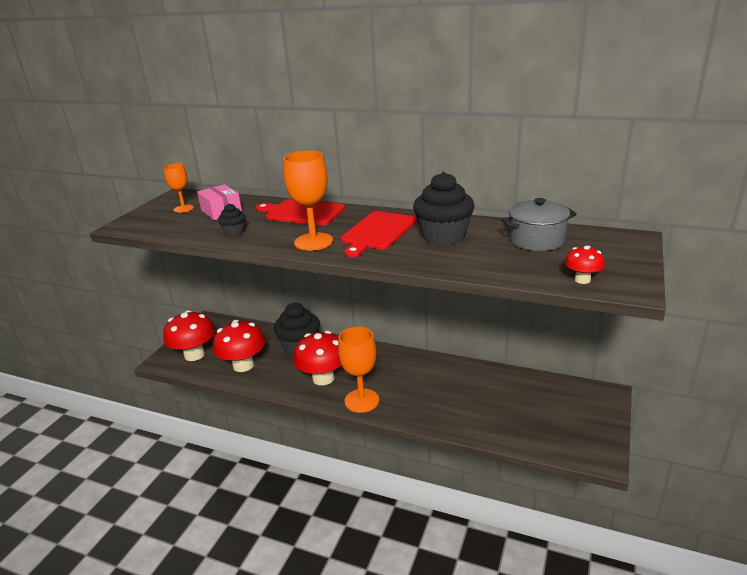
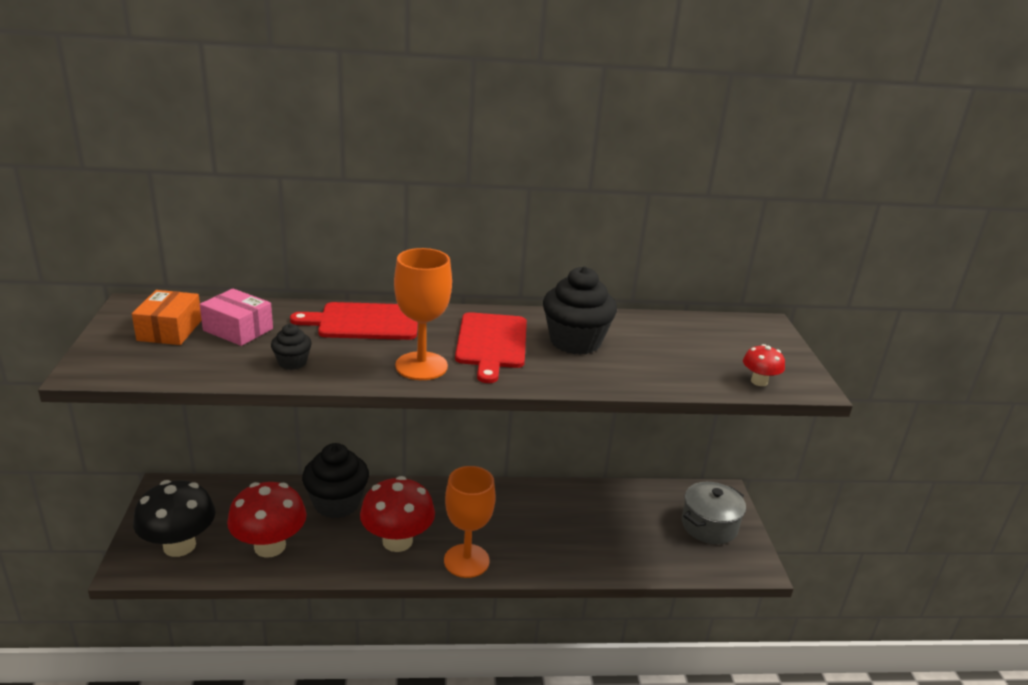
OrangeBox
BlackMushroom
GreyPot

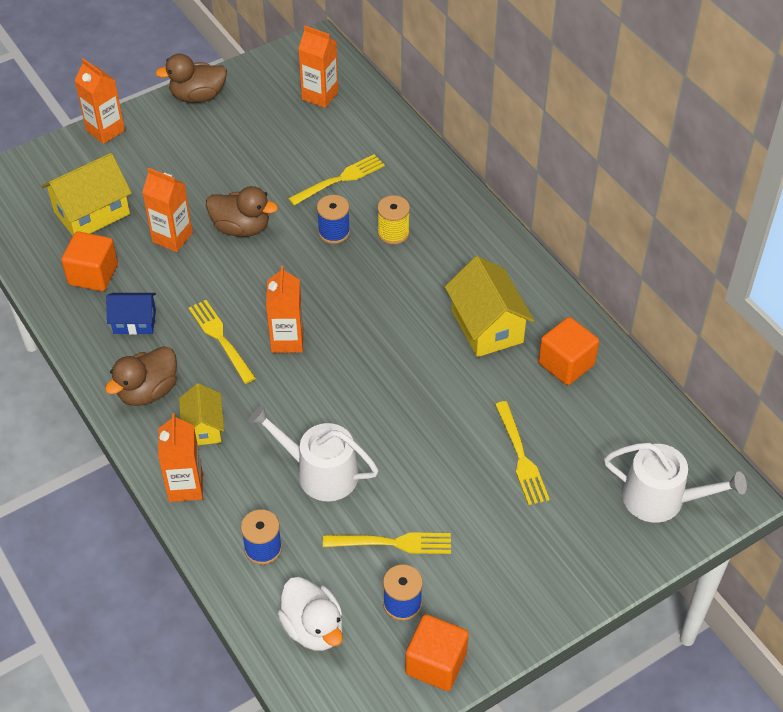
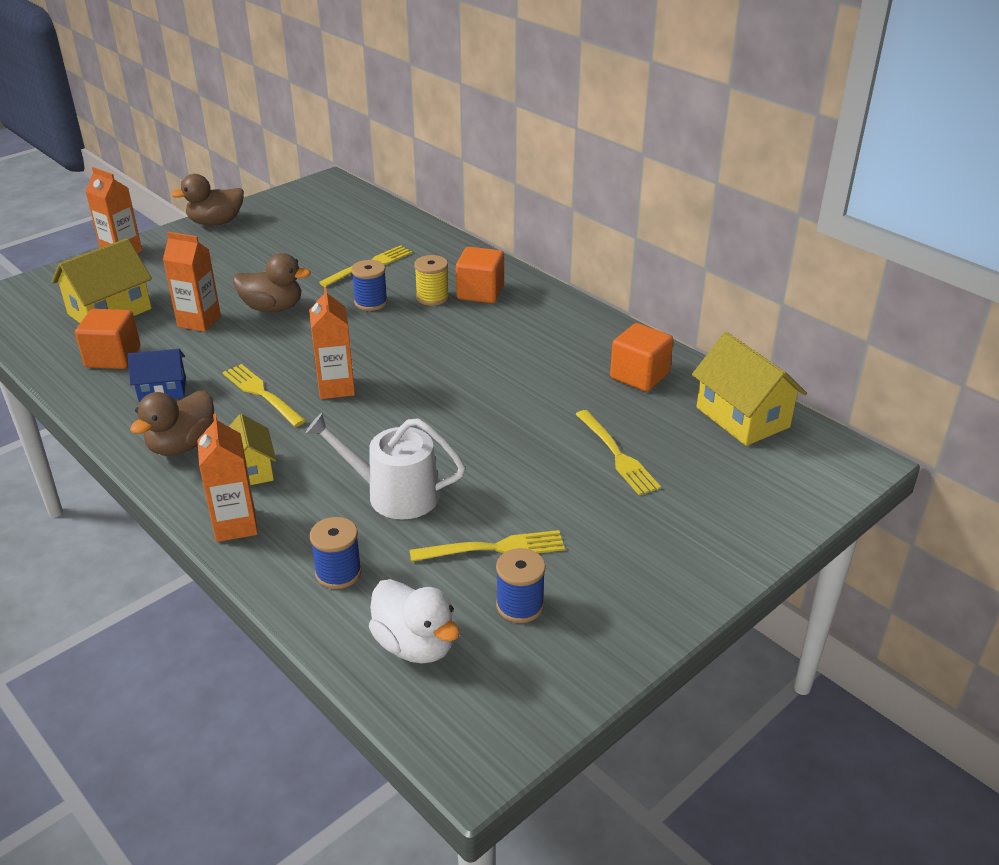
OrangeCube (2nd from left)
YellowHouse (3rd from left)
OrangeCarton (5th from left in the first image)
WhiteWateringCan (2nd from left in the first image)

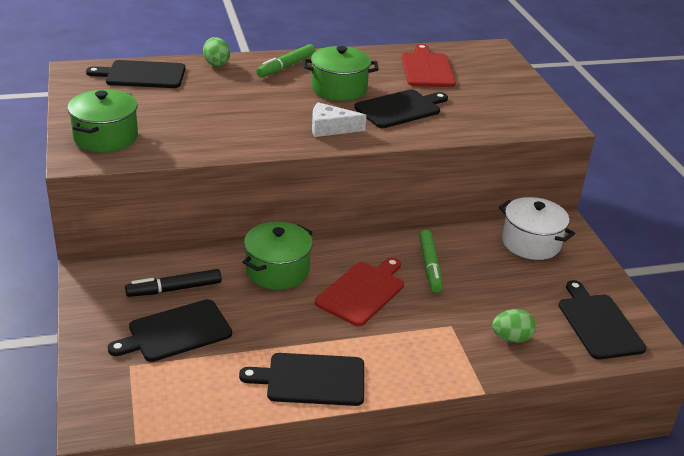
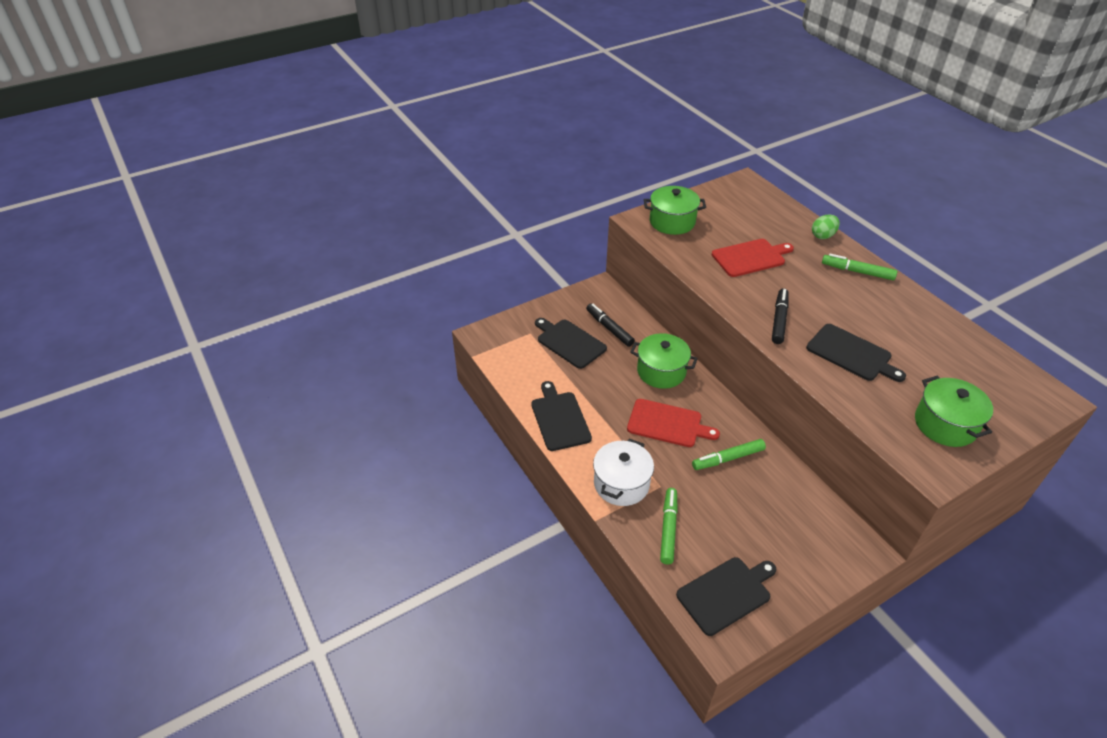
WhitePot
GreenMarker (1st from left)
RedCuttingBoard (2nd from left)
BlackMarker (2nd from left)
GreenPot (3rd from left)
BlackCuttingBoard (1st from left in the first image)

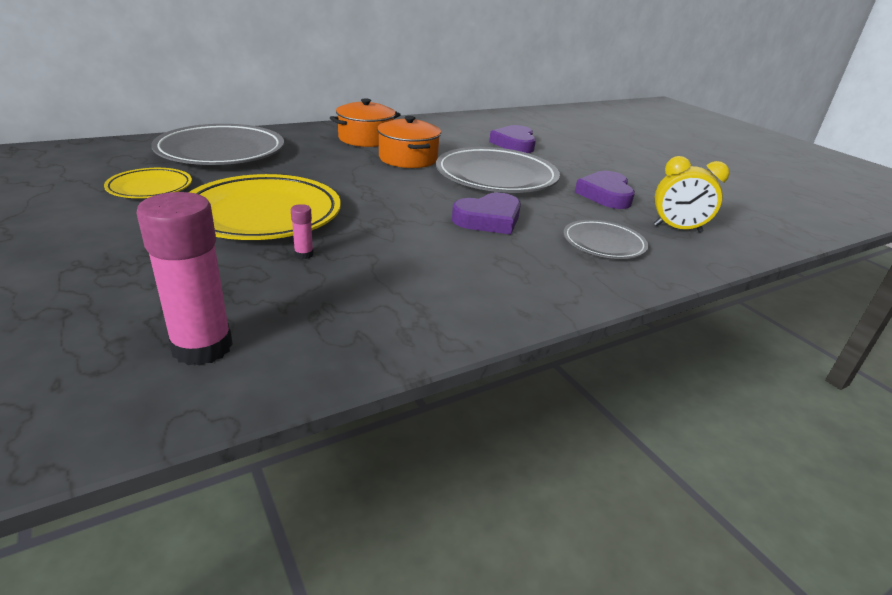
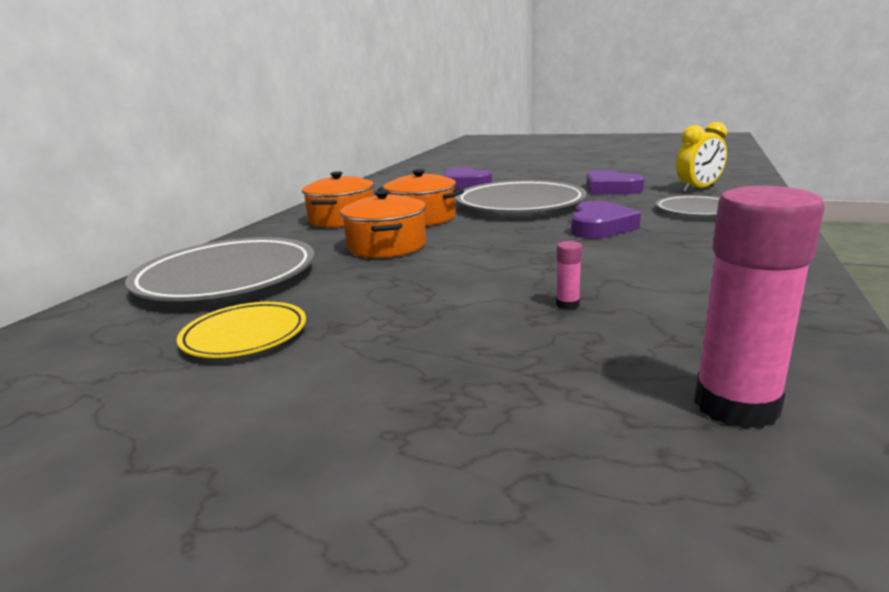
OrangePot (2nd from left)
YellowPlate (2nd from left in the first image)

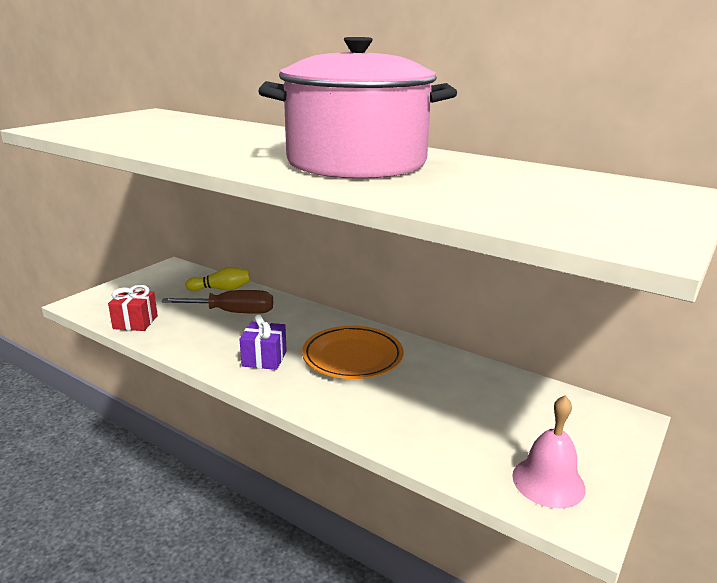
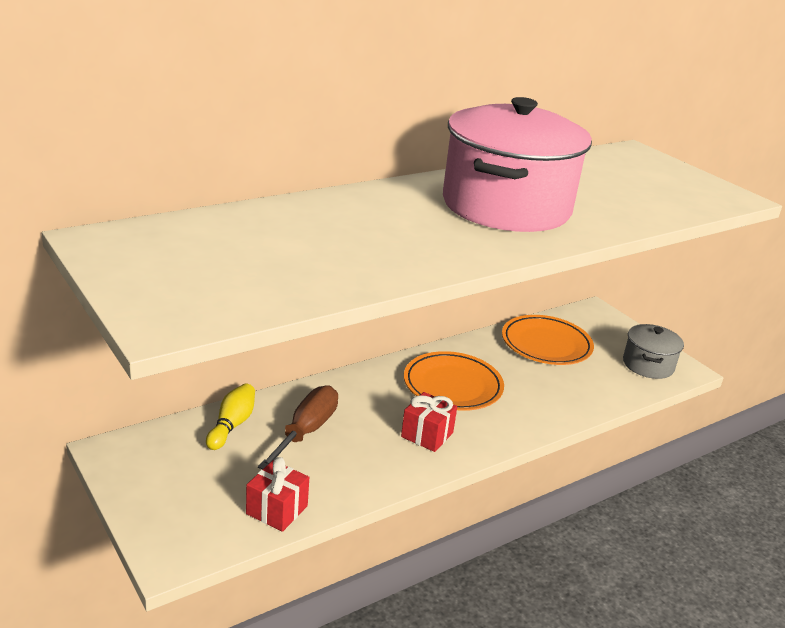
RedGift (2nd from left)
OrangePlate (2nd from left)
GreyPot

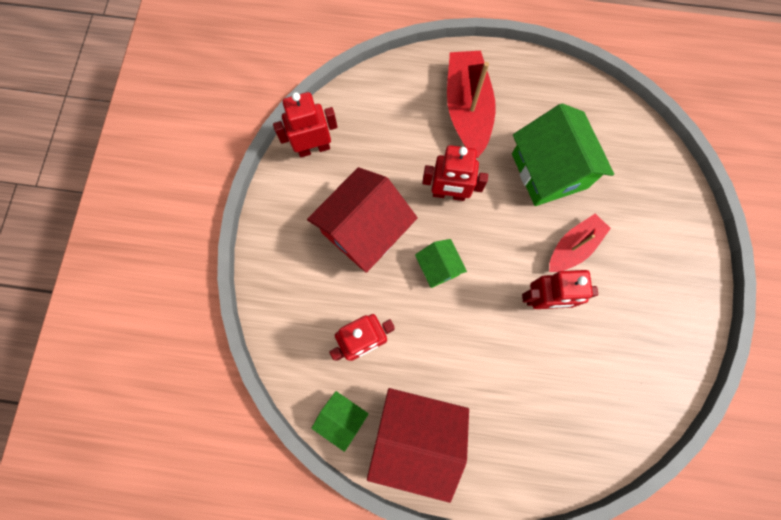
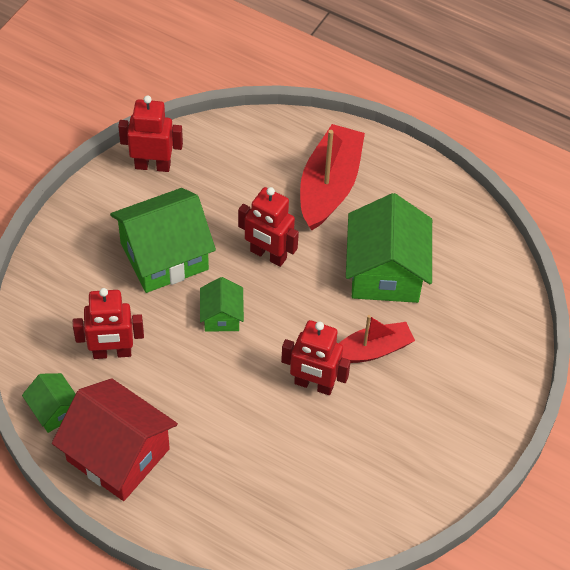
GreenHouse (2nd from left)

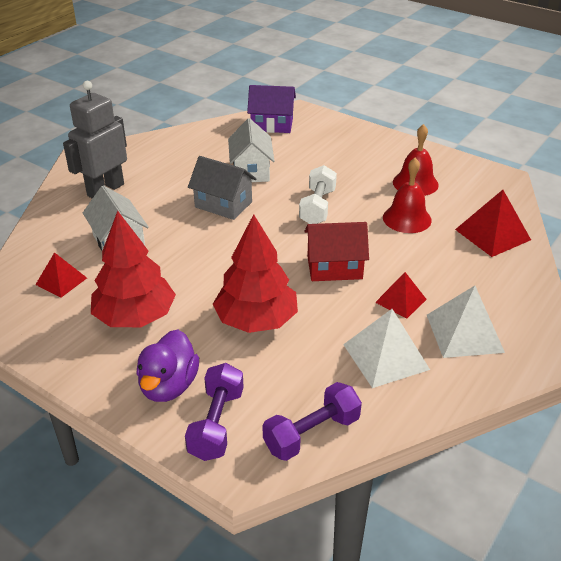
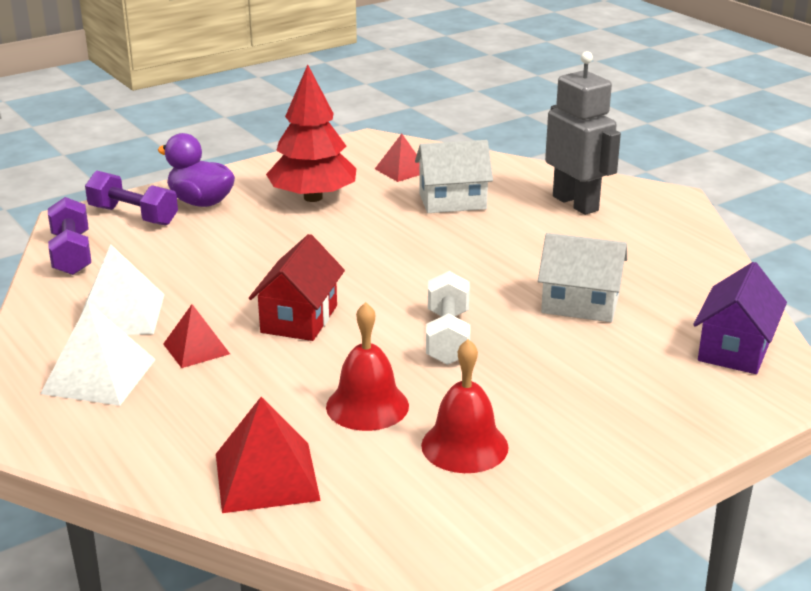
WhiteDumbbell
GreyHouse
RedTree (2nd from left in the first image)

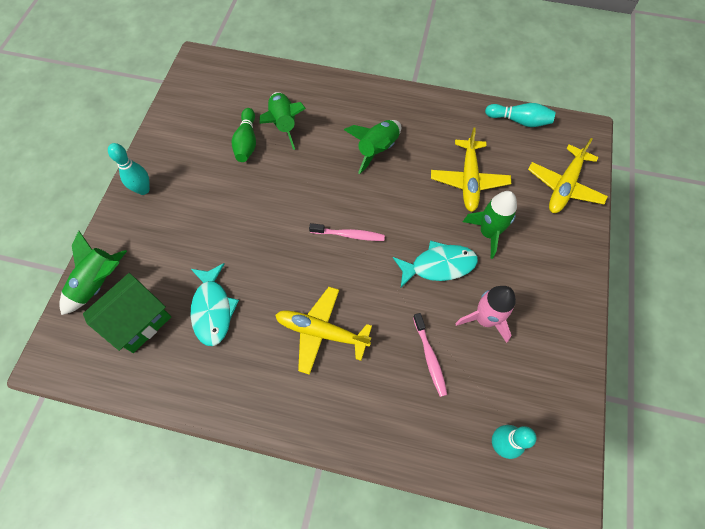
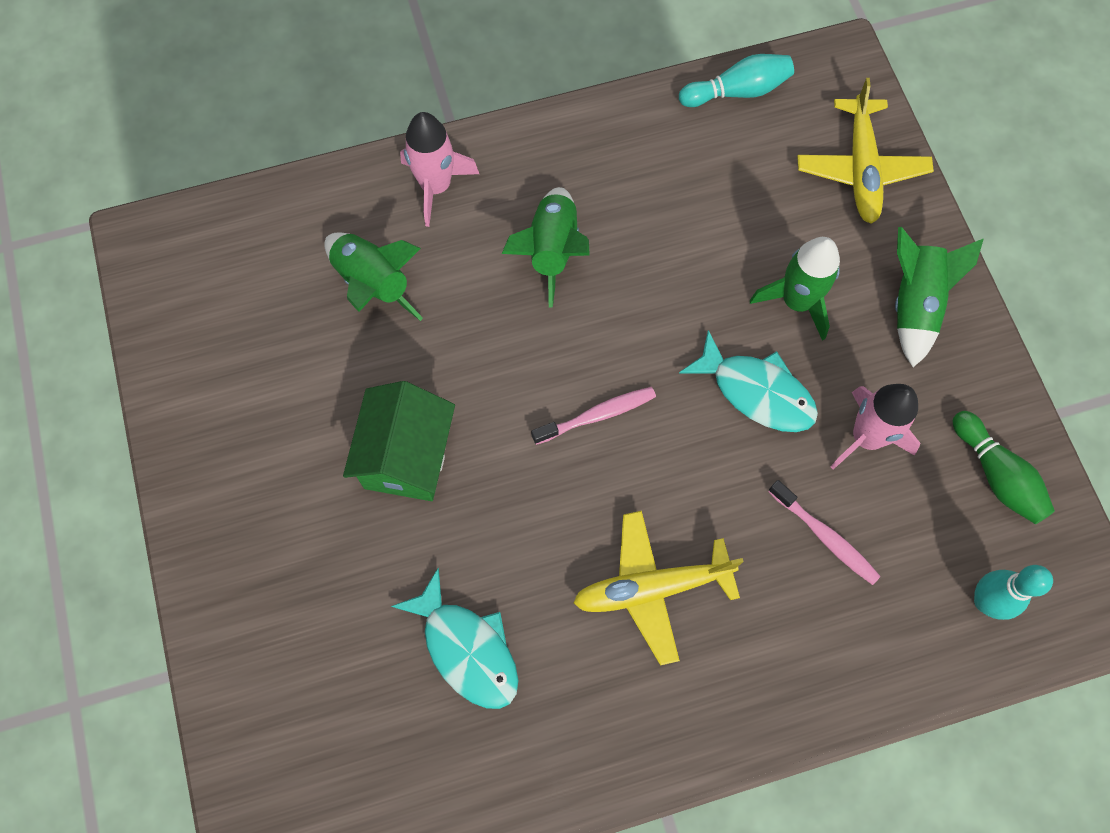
GreenHouse
PinkRocket (1st from left)
TurquoiseFish (2nd from left)
GreenRocket (4th from left)
GreenBowlingPin
TurquoiseBowlingPin (1st from left in the first image)
YellowPlane (2nd from left in the first image)

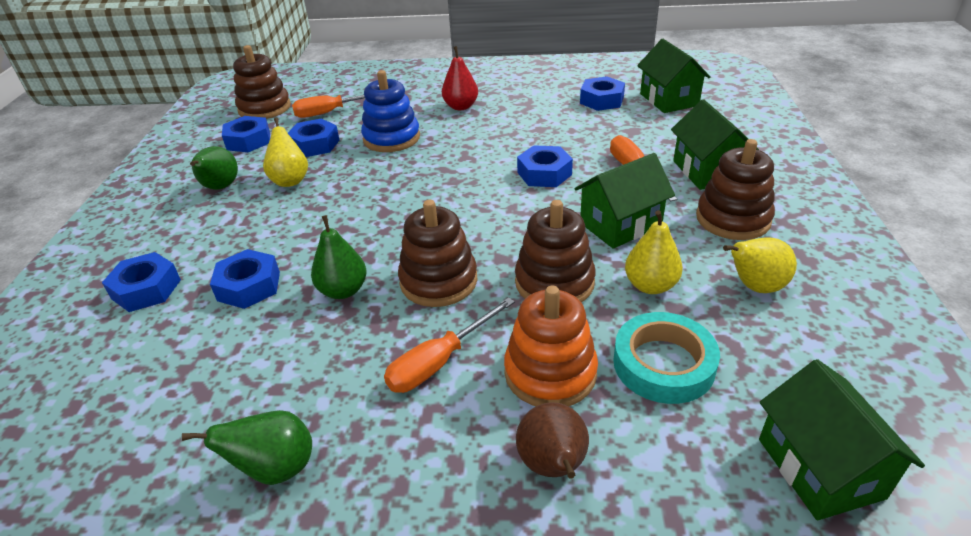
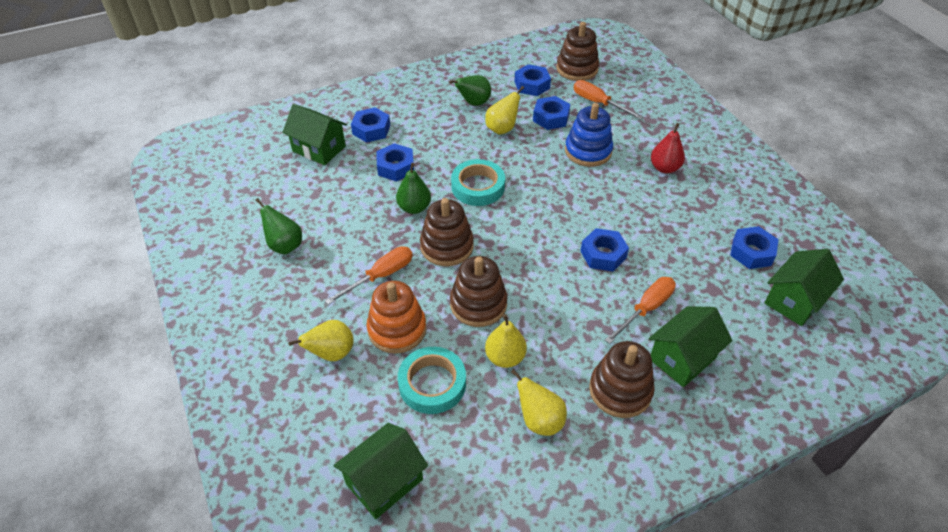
GreenHouse (1st from left)
YellowPear (1st from left)
OrangeScrewdriver (1st from left)
TurquoiseTape (2nd from left)

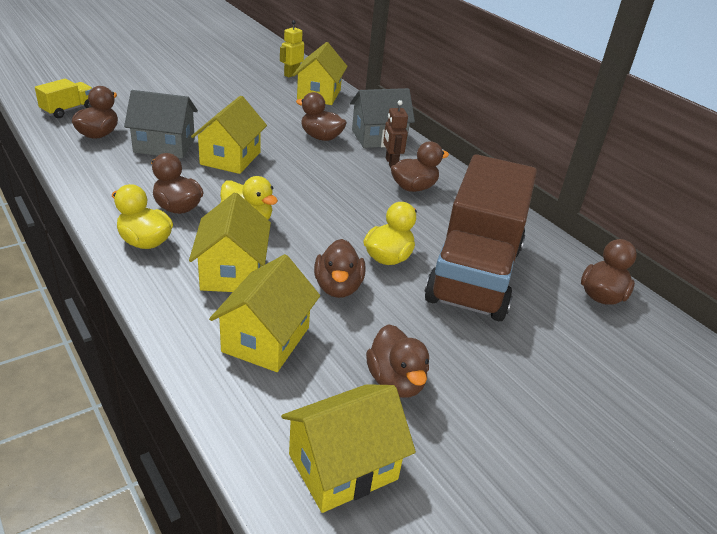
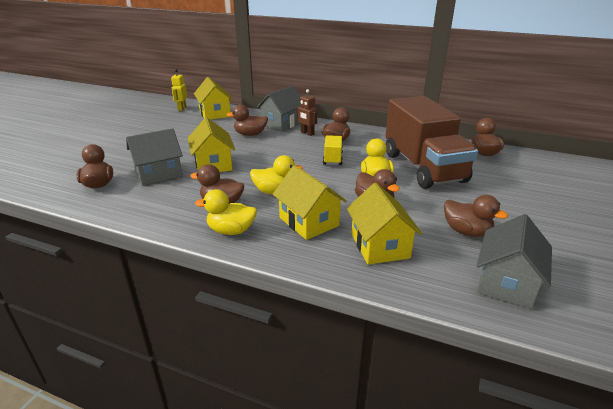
YellowTruck
GreyHouse (3rd from left)

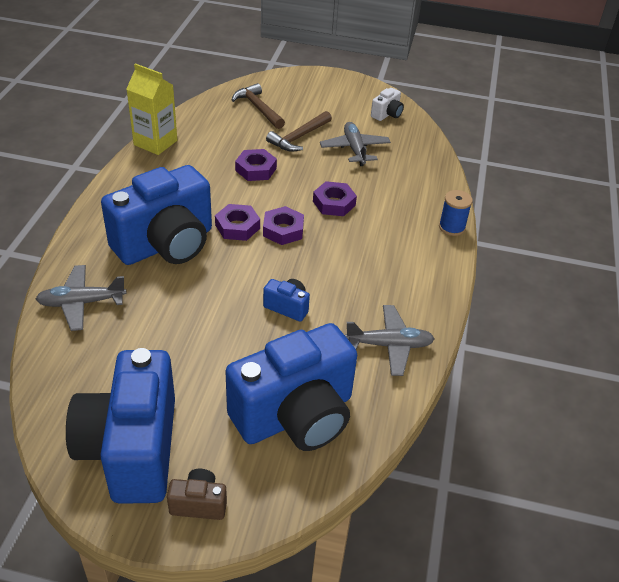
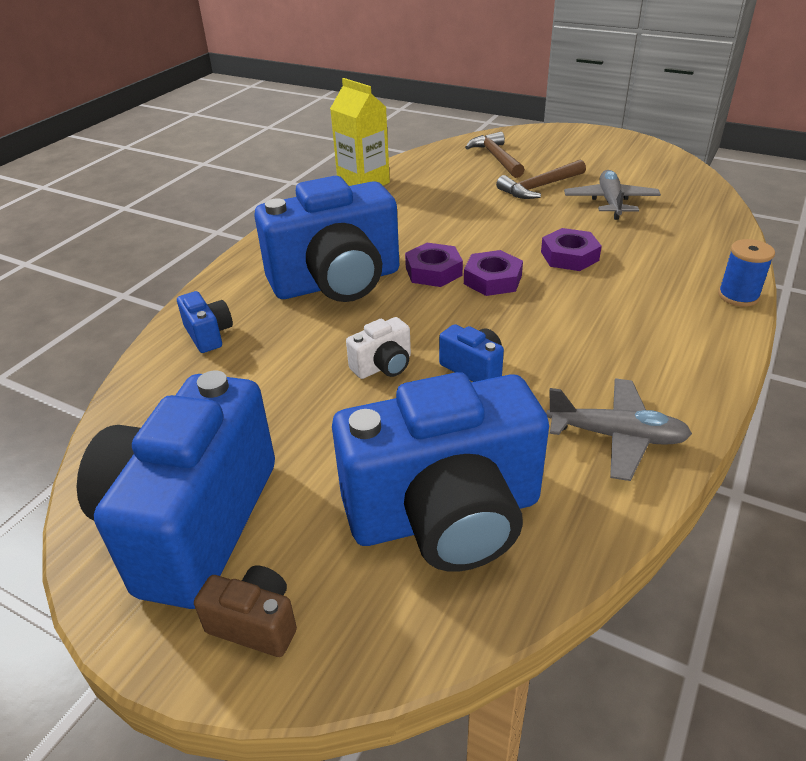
BlueCamera (2nd from left)
WhiteCamera
PurpleNut (2nd from left in the first image)

